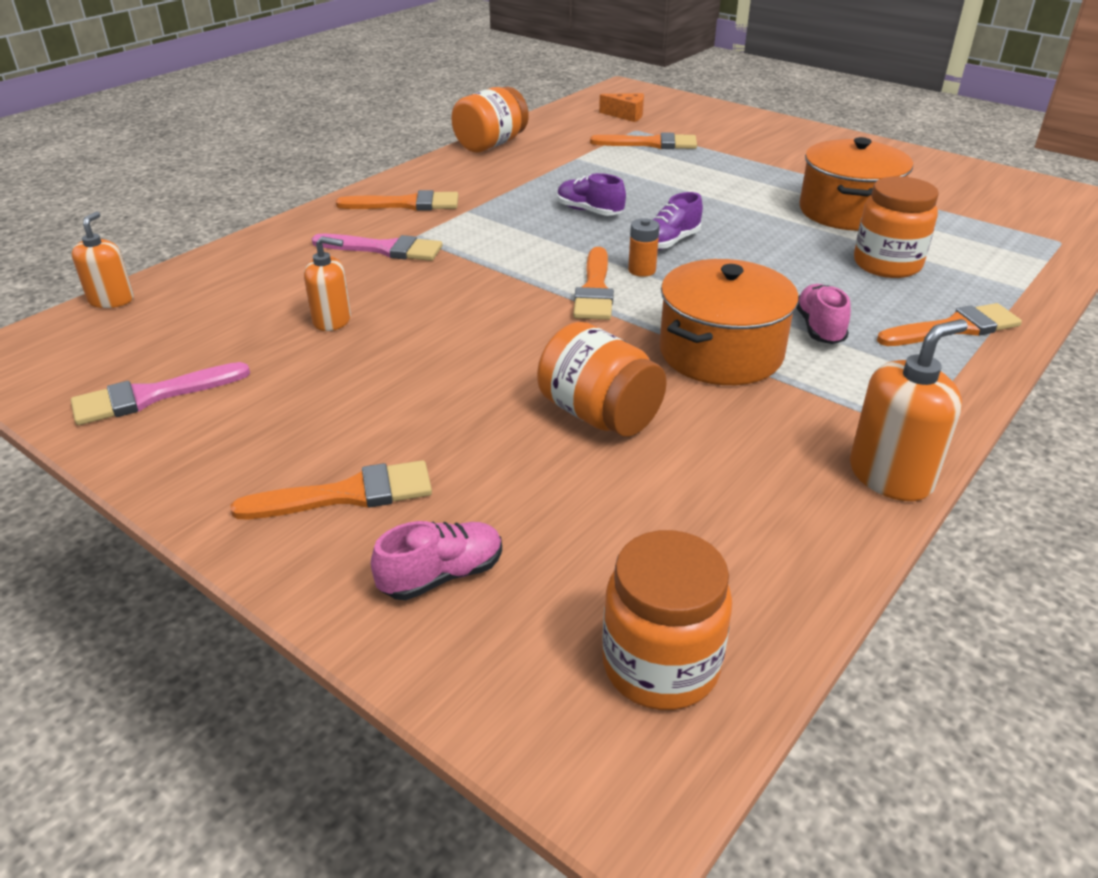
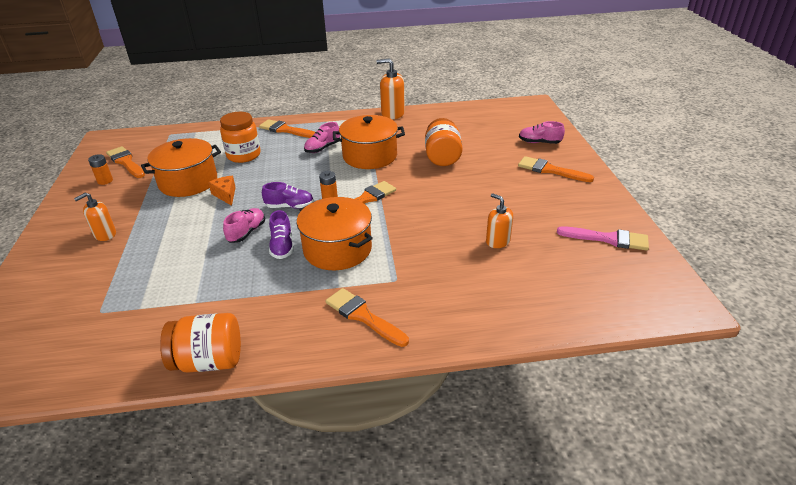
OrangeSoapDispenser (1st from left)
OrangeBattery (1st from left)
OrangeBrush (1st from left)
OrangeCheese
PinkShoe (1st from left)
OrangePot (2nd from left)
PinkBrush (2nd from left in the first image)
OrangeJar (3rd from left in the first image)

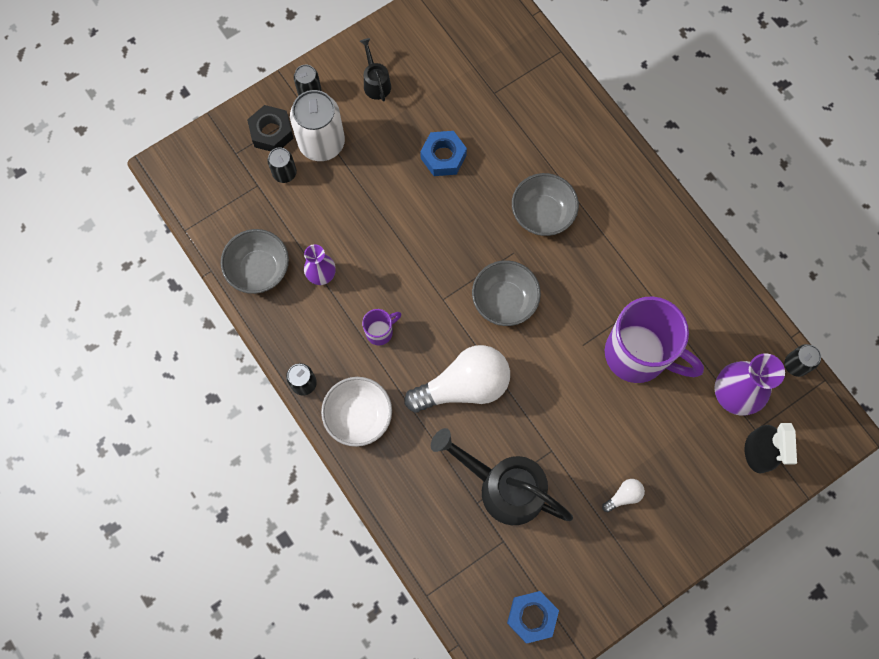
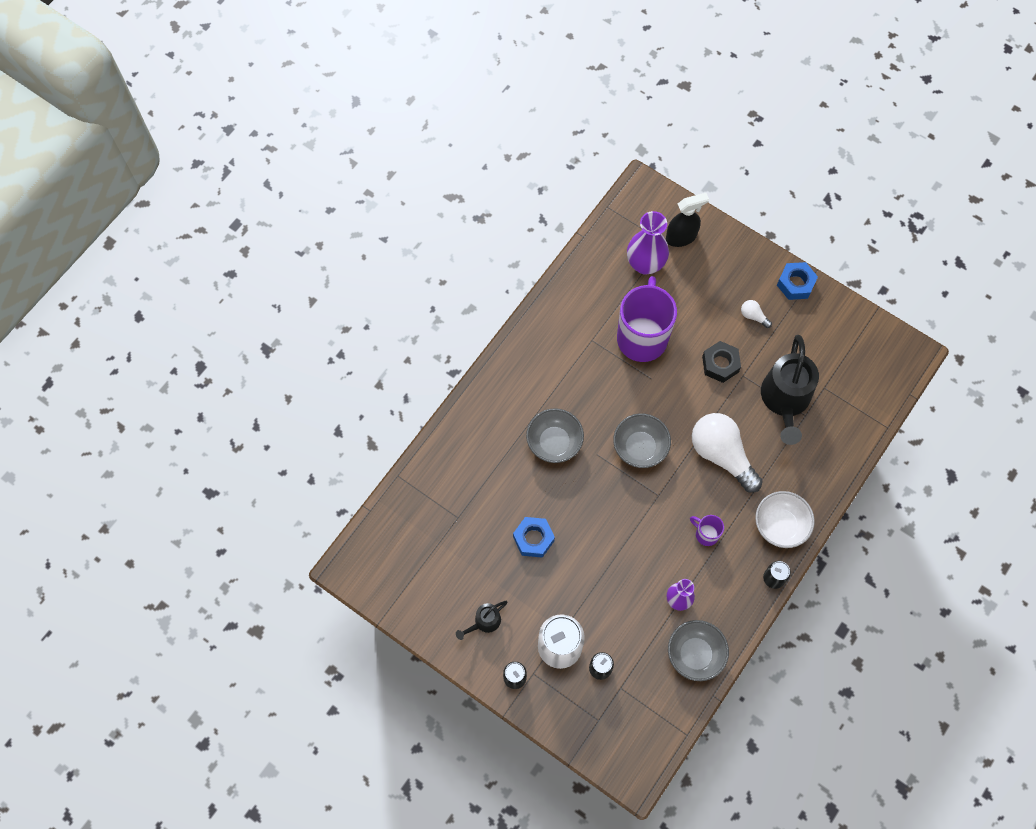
BlackNut
BlueNut (2nd from left)
BlackCan (4th from left in the first image)

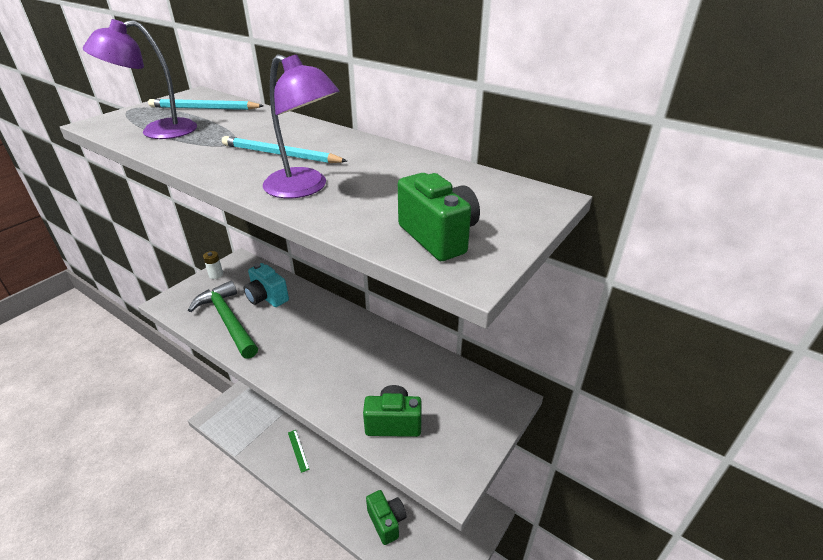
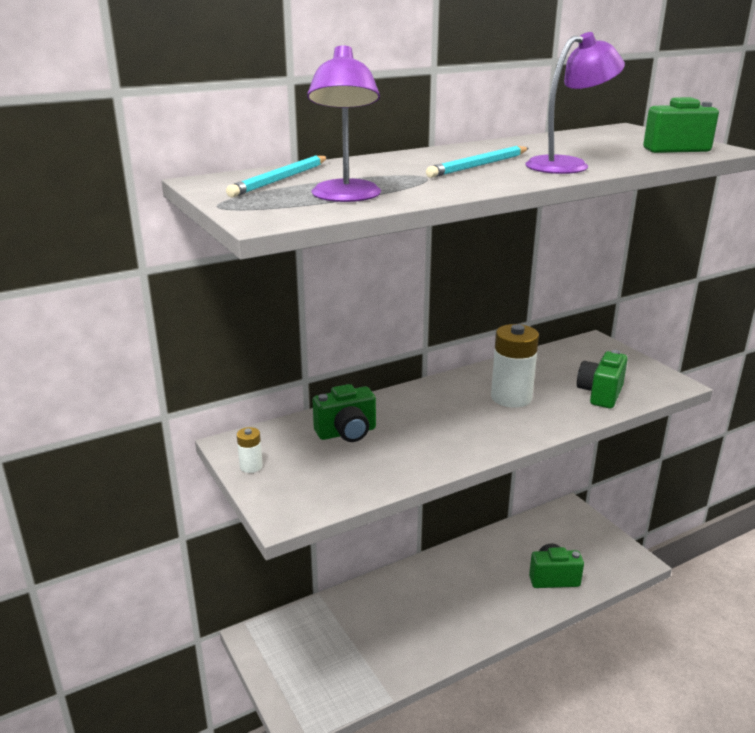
GreenCamera (1st from left)
WhiteBattery (2nd from left)
GreenHammer
GreenRuler

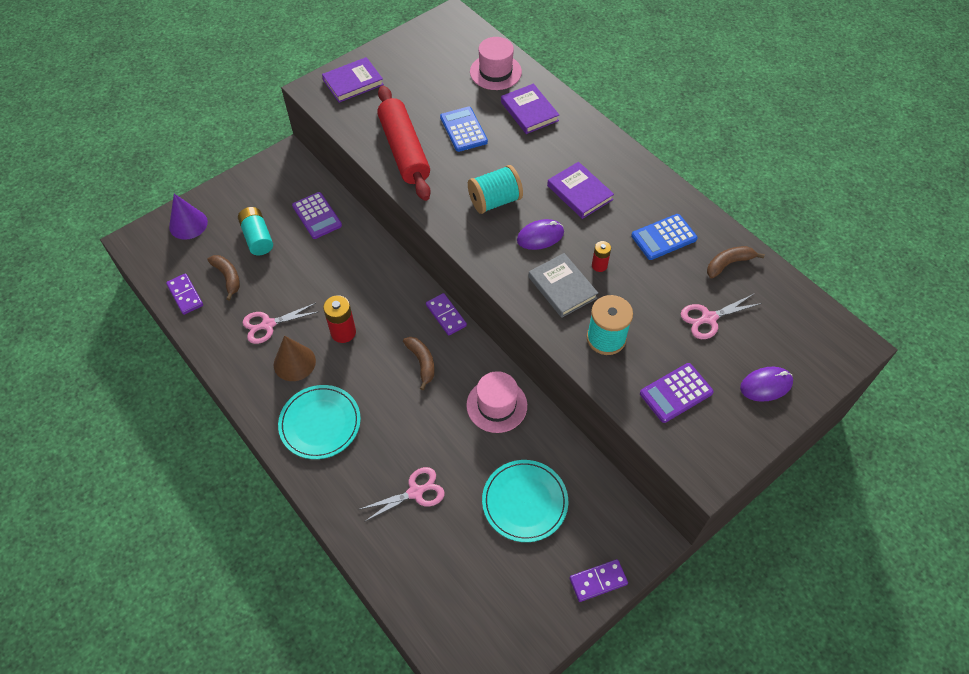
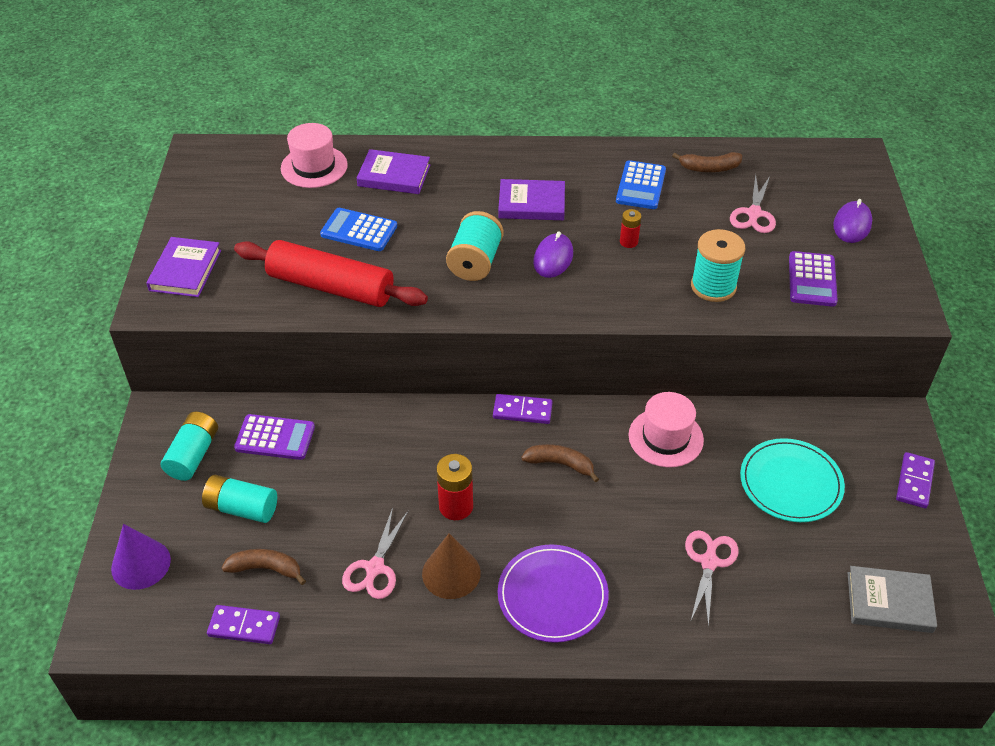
TurquoiseBattery (1st from left)
PurplePlate
BrownBanana (3rd from left)
GreyBook

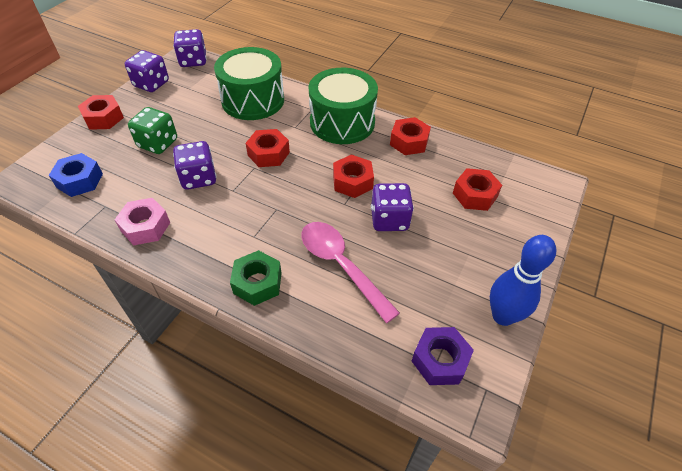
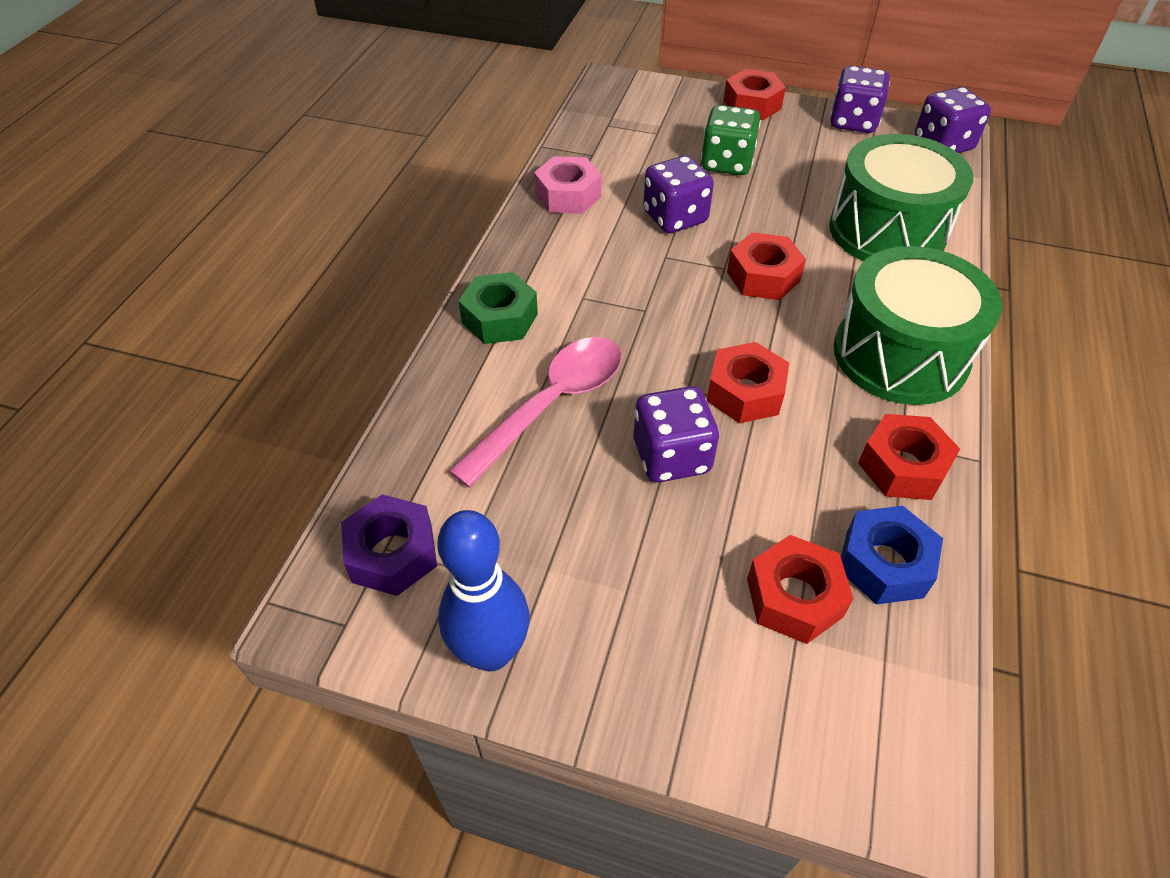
BlueNut

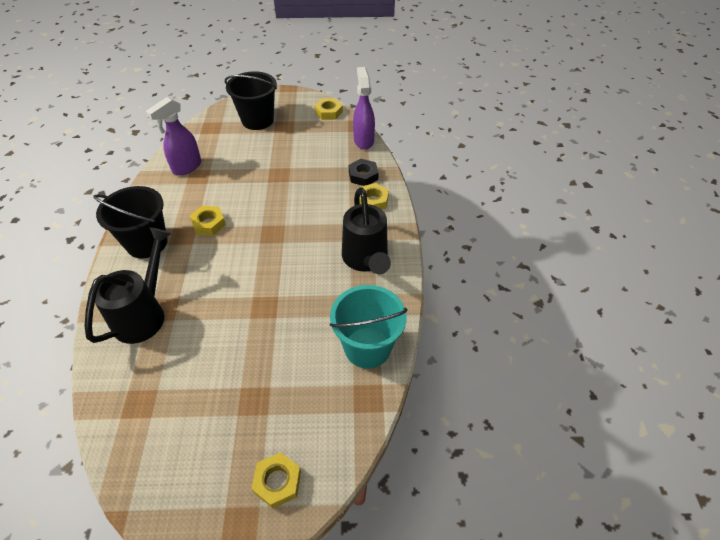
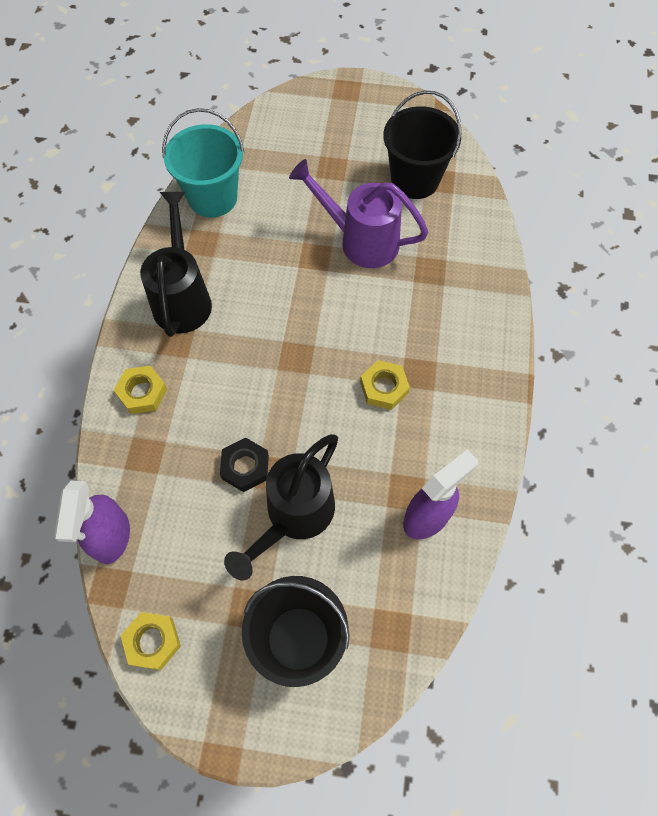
BlackNut
BlackWateringCan (2nd from left)
PurpleWateringCan
BlackBucket (2nd from left)
YellowNut (2nd from left in the first image)

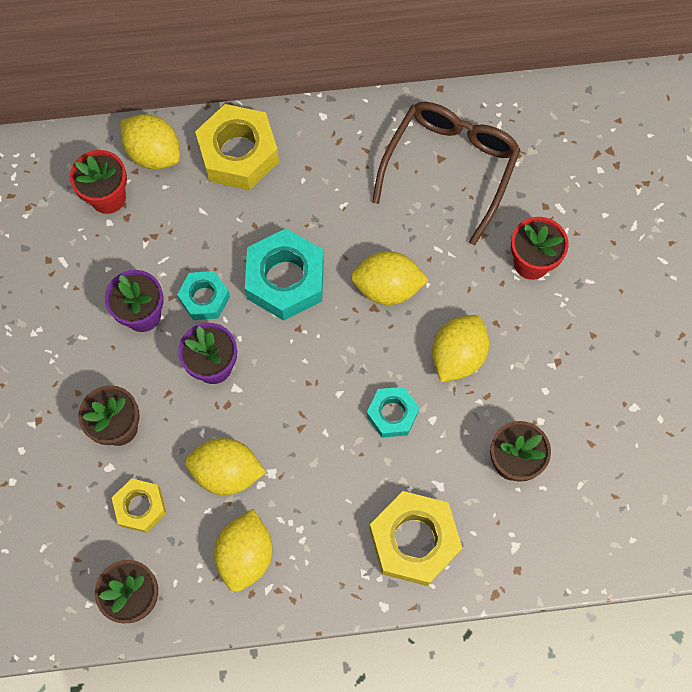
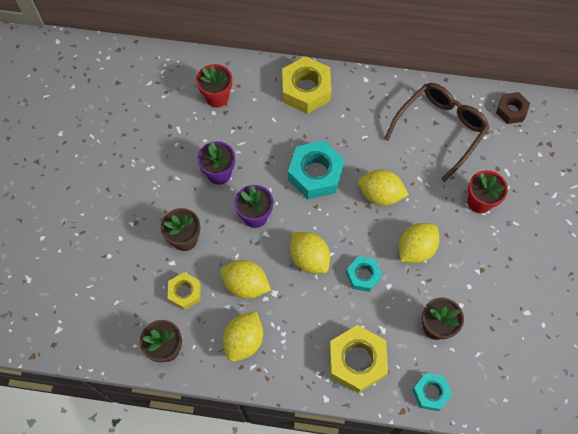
YellowLemon (3rd from left)
TurquoiseNut (3rd from left)
BrownNut

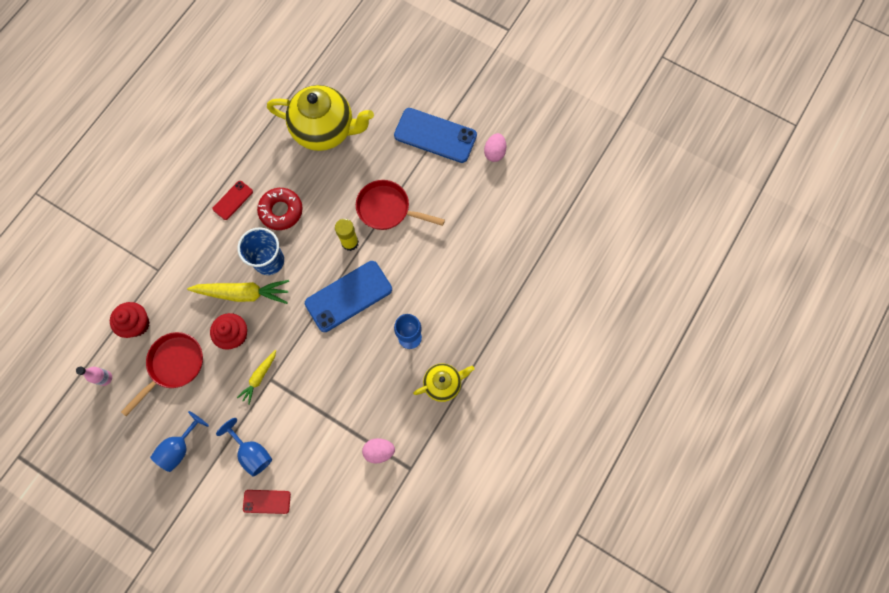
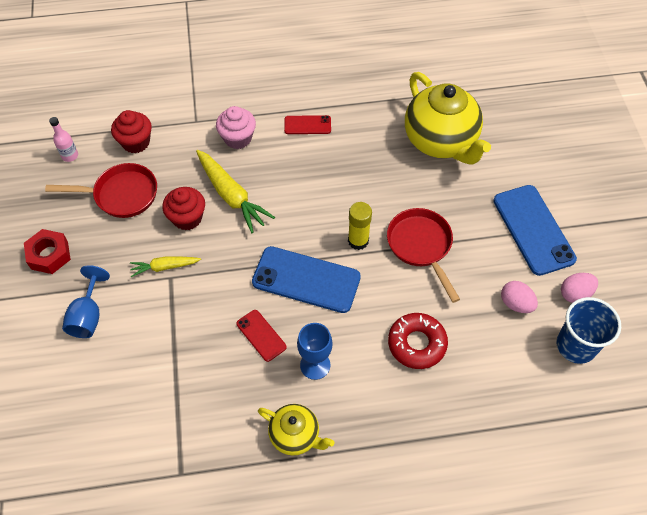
RedNut
PinkCupcake
RedPhone (1st from left)
RedDonut
PinkEgg (1st from left)
BlueCup

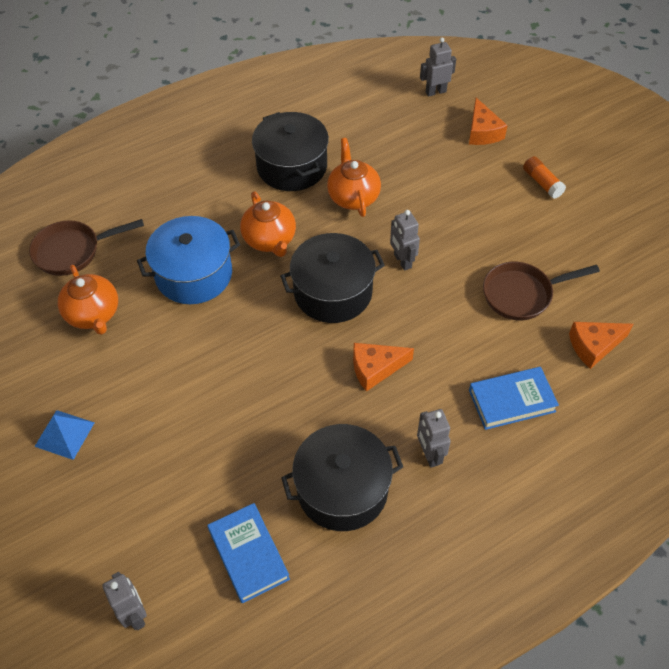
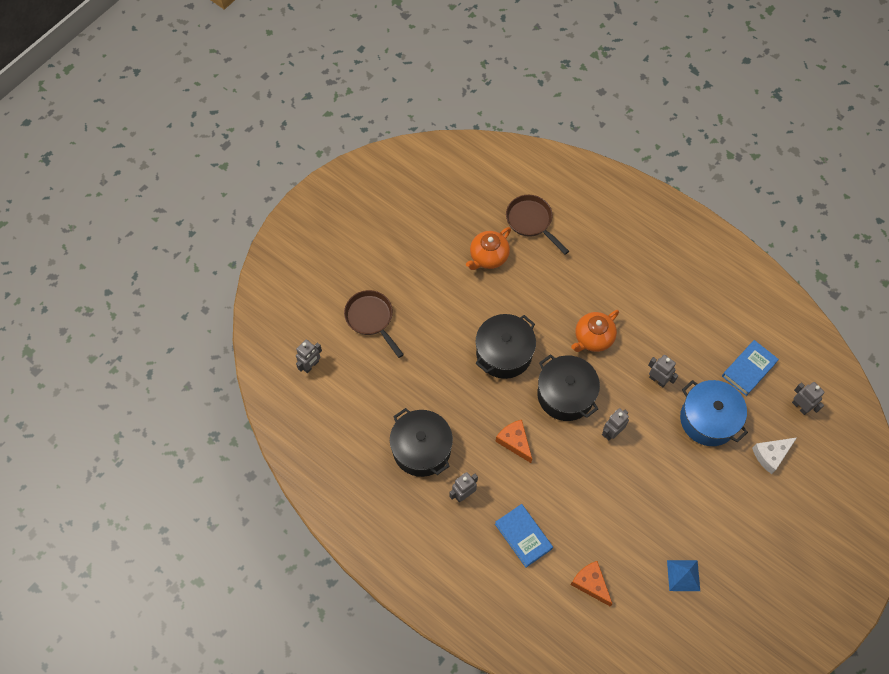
BrownPan (1st from left)
BlackPot (2nd from left)
GreyRobot (4th from left)
BluePyramid
BluePot
BlueBook (2nd from left)
WhiteCheese
OrangeGlueStick

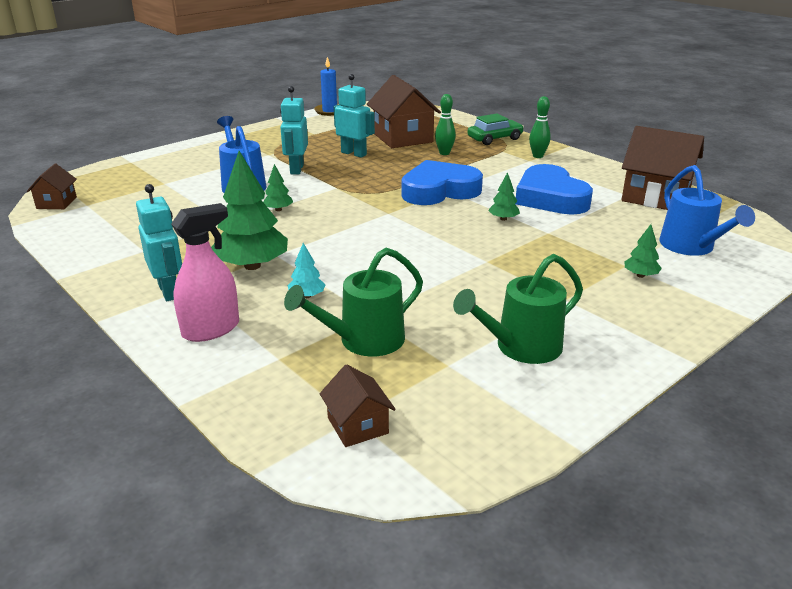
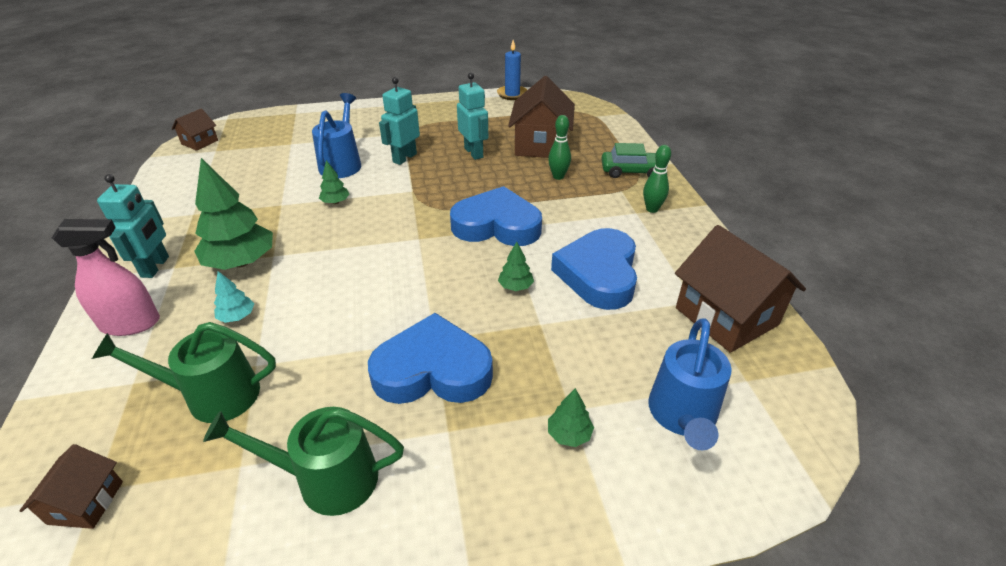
BlueHeart (1st from left)

